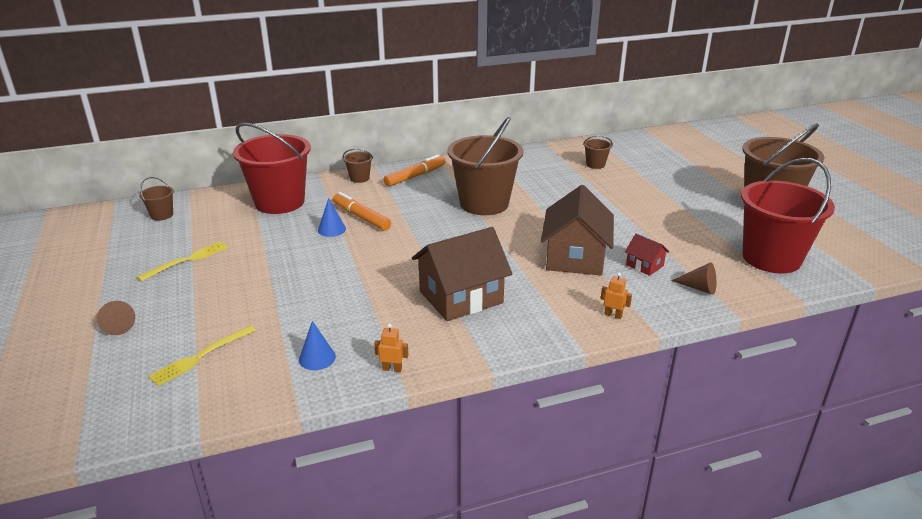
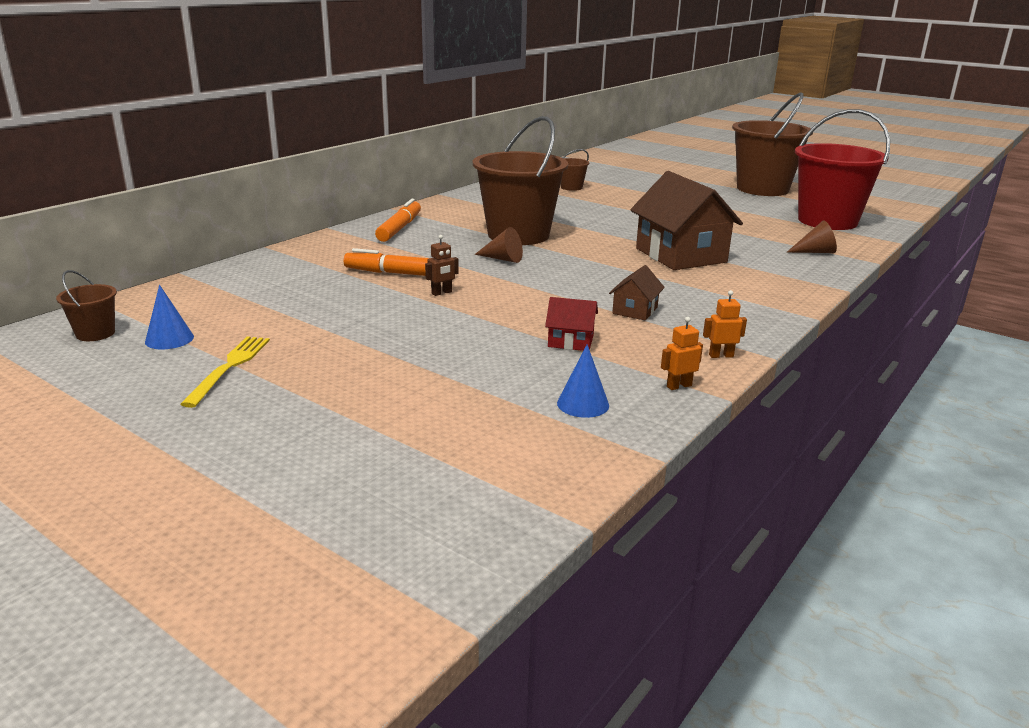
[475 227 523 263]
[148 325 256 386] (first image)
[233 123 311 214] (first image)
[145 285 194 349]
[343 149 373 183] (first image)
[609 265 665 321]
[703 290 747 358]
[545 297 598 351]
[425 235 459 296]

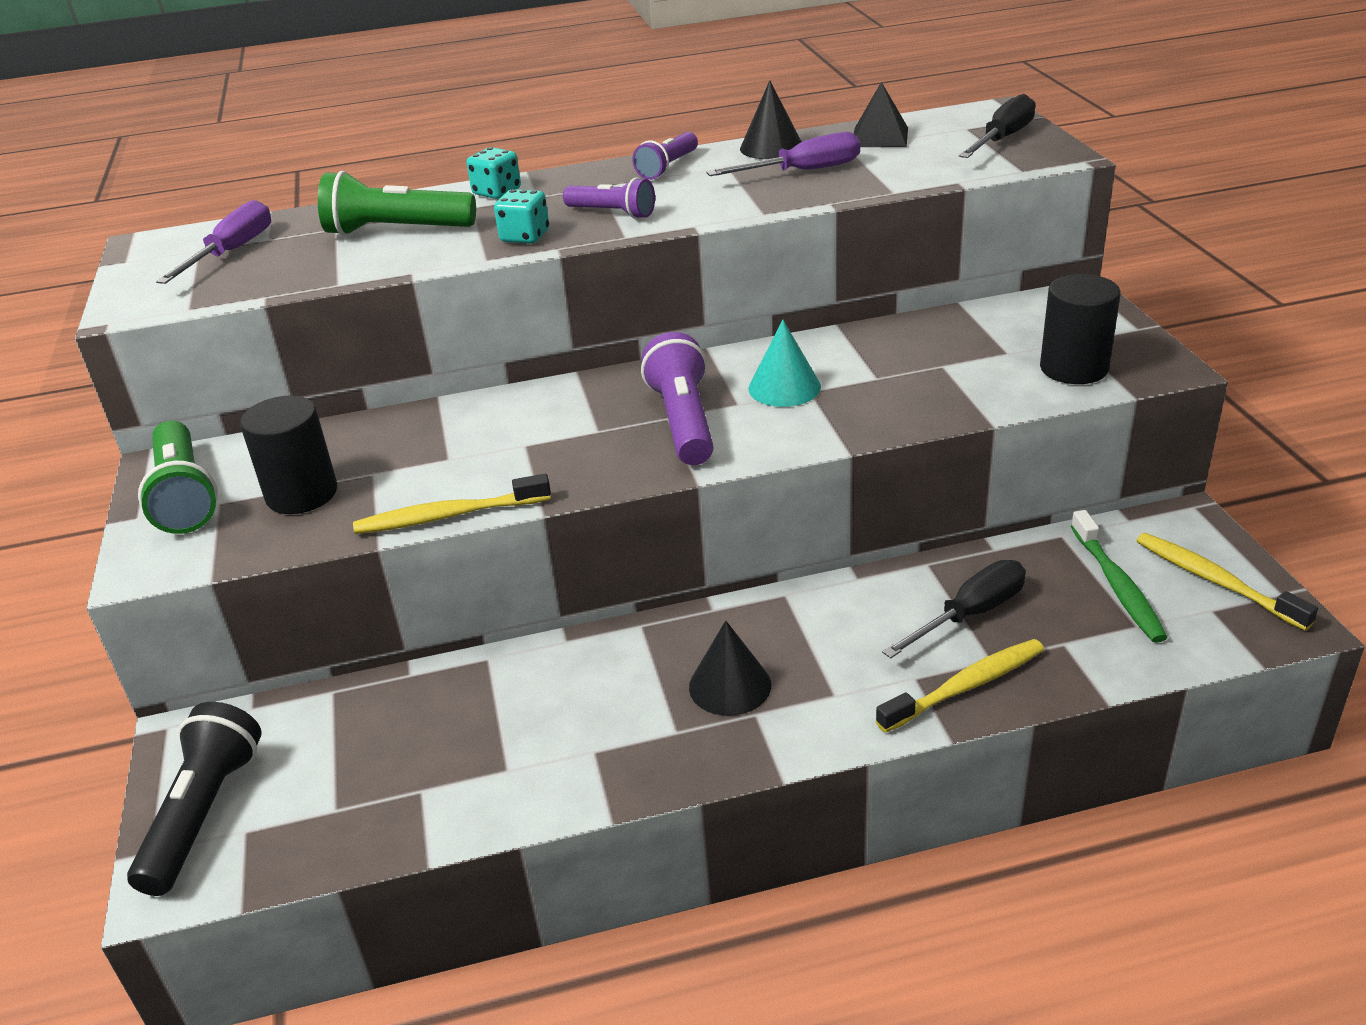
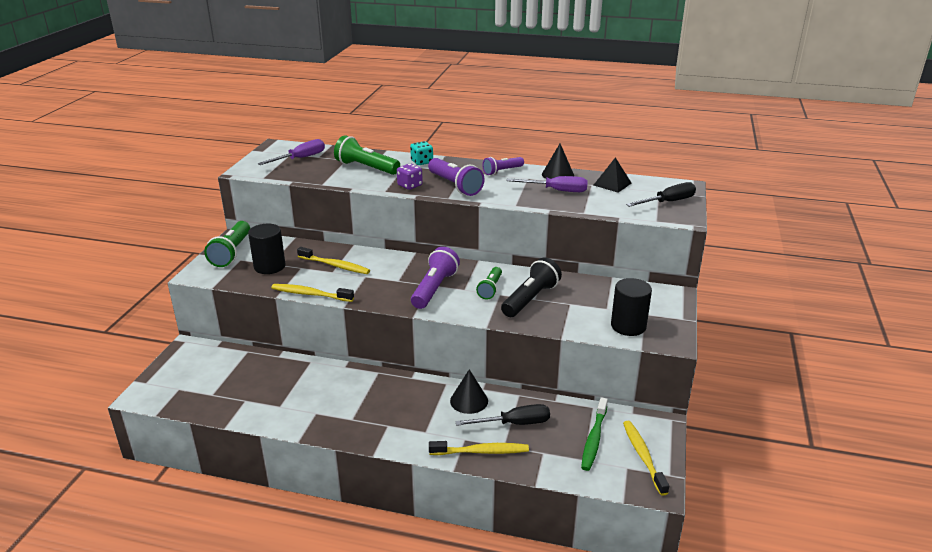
[501 258 562 317]
[397 163 423 190]
[428 158 484 196]
[450 369 488 414]
[476 267 502 299]
[297 247 370 274]

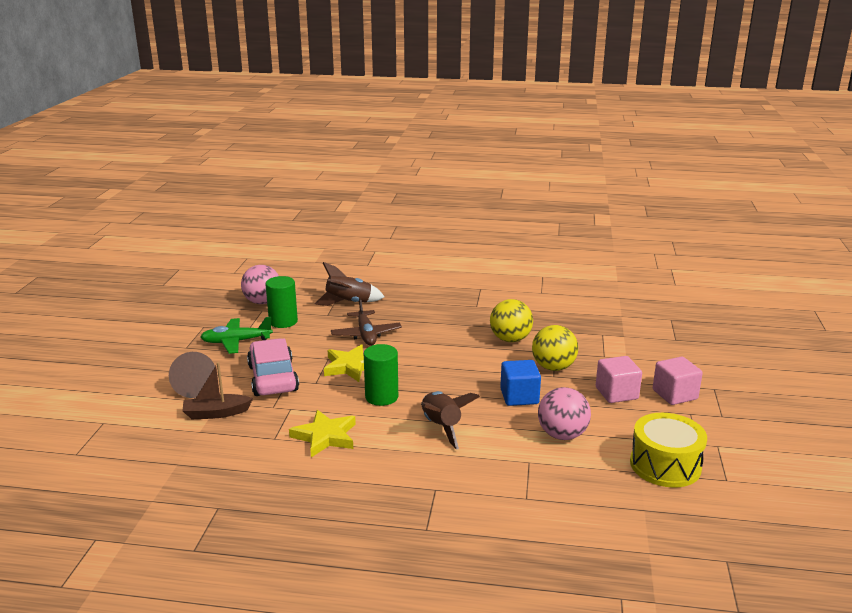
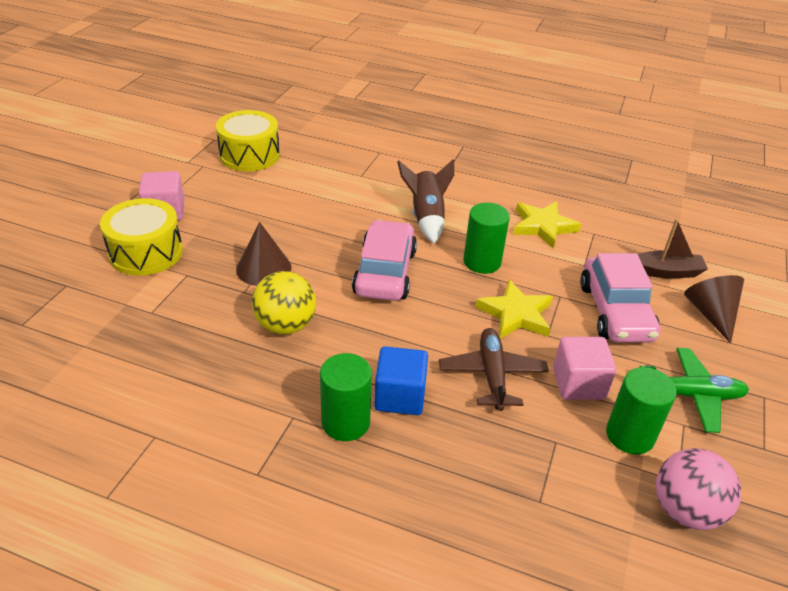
[315 262 384 306] (first image)
[374 346 428 415]
[236 222 291 286]
[538 387 591 440] (first image)
[553 337 616 400]
[100 198 183 275]
[320 353 372 441]
[352 220 417 301]

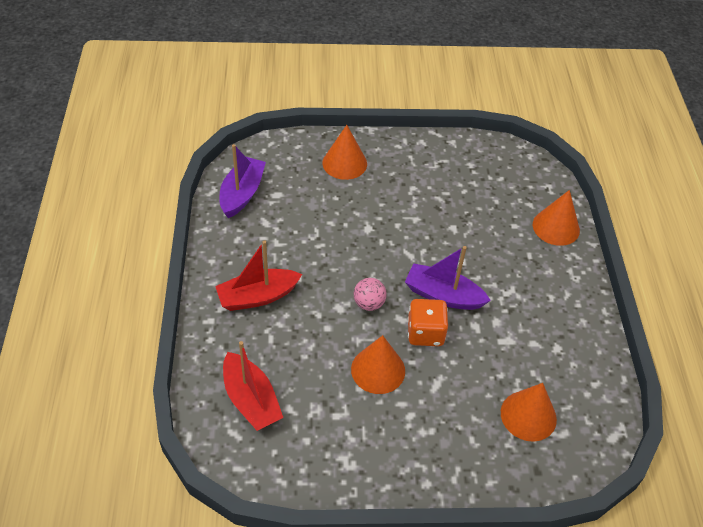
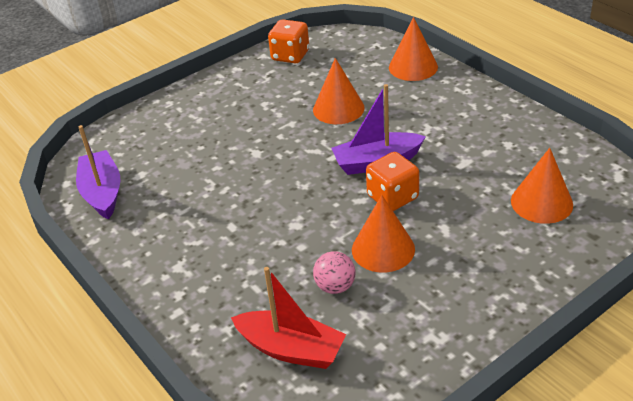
[215 241 302 311] (first image)
[313 58 364 124]
[313 251 356 294]
[268 19 309 64]

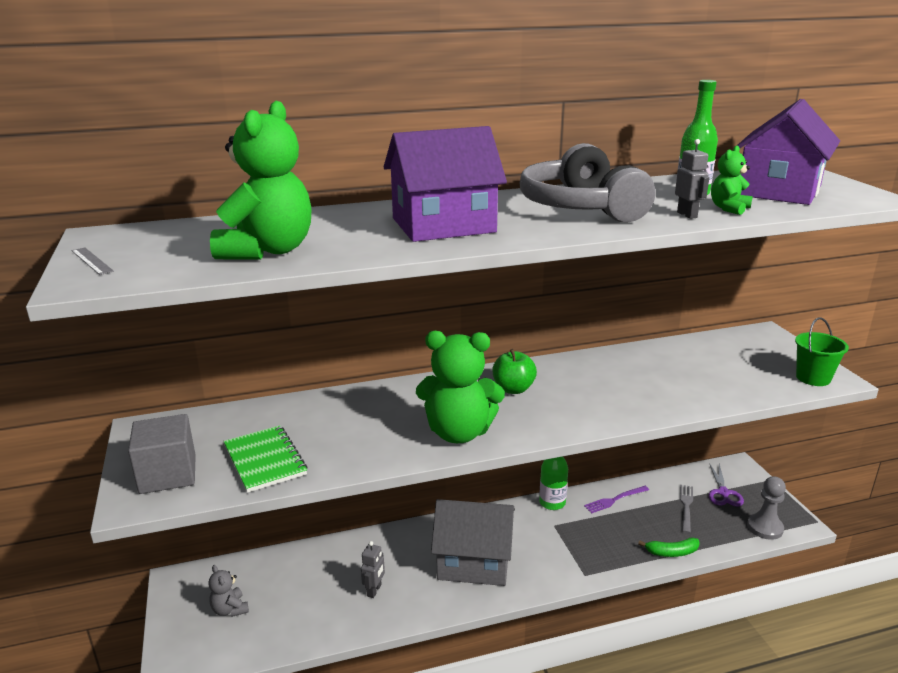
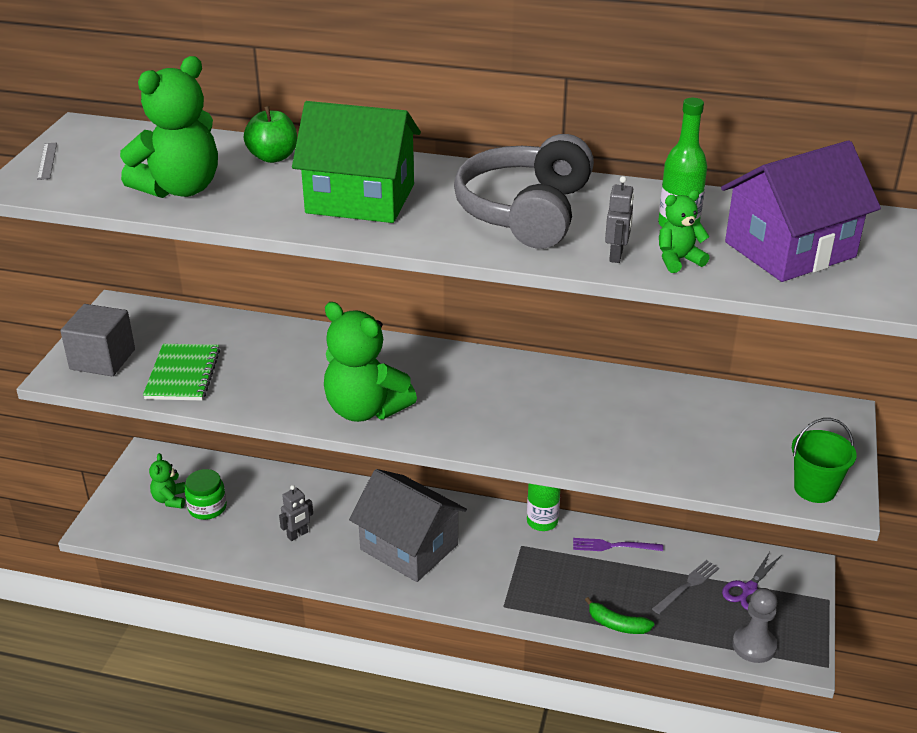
[149 453 186 508]
[292 101 421 223]
[244 106 297 163]
[185 469 227 520]

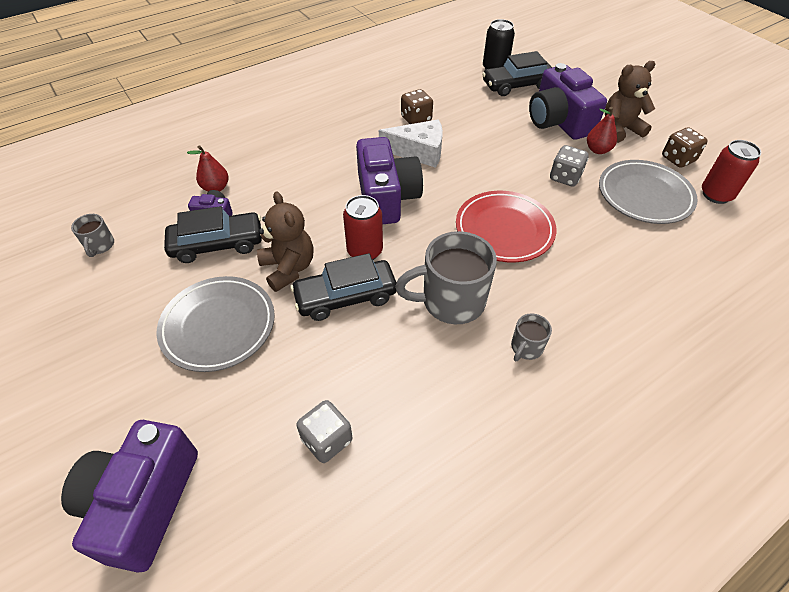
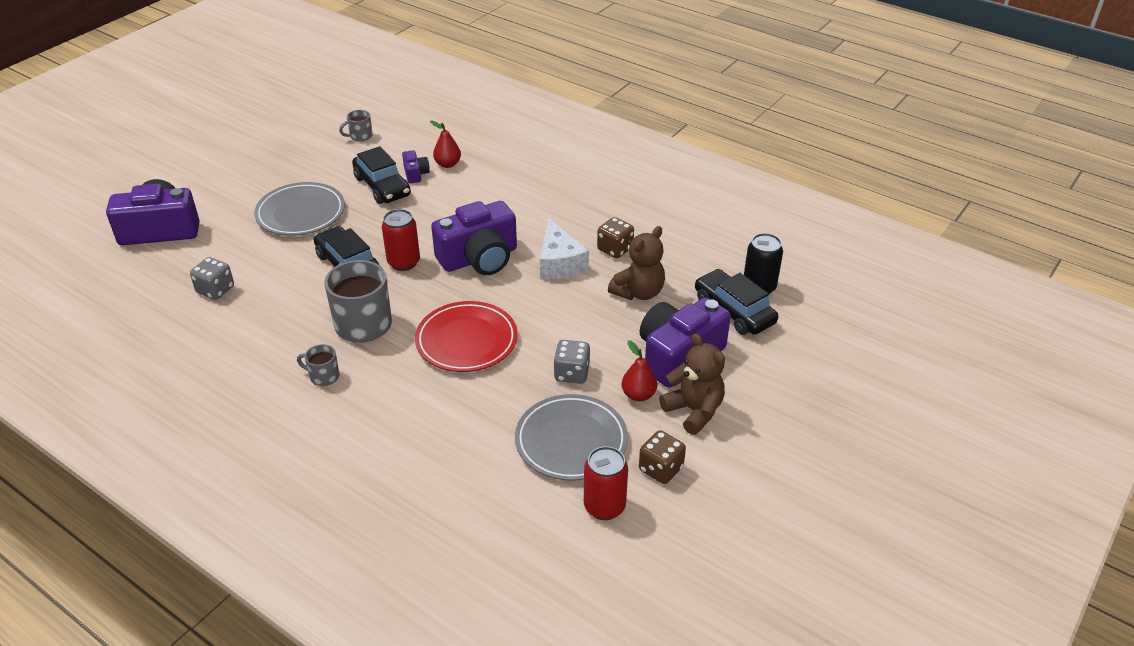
[608 226 665 300]

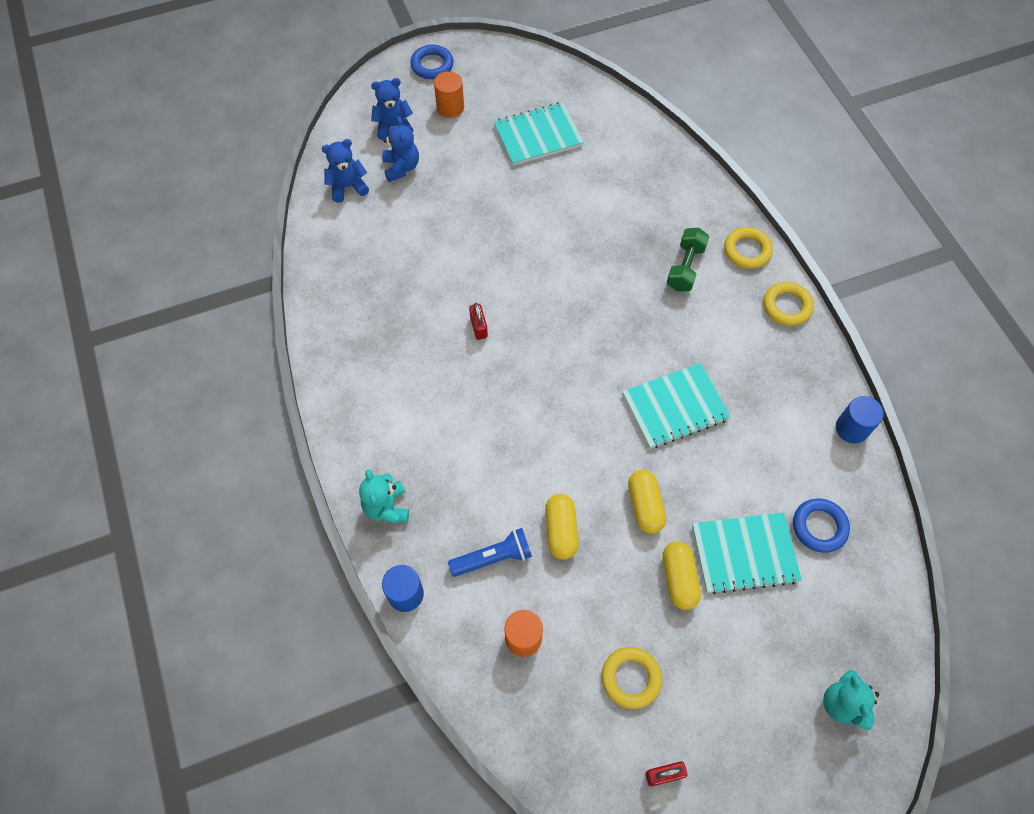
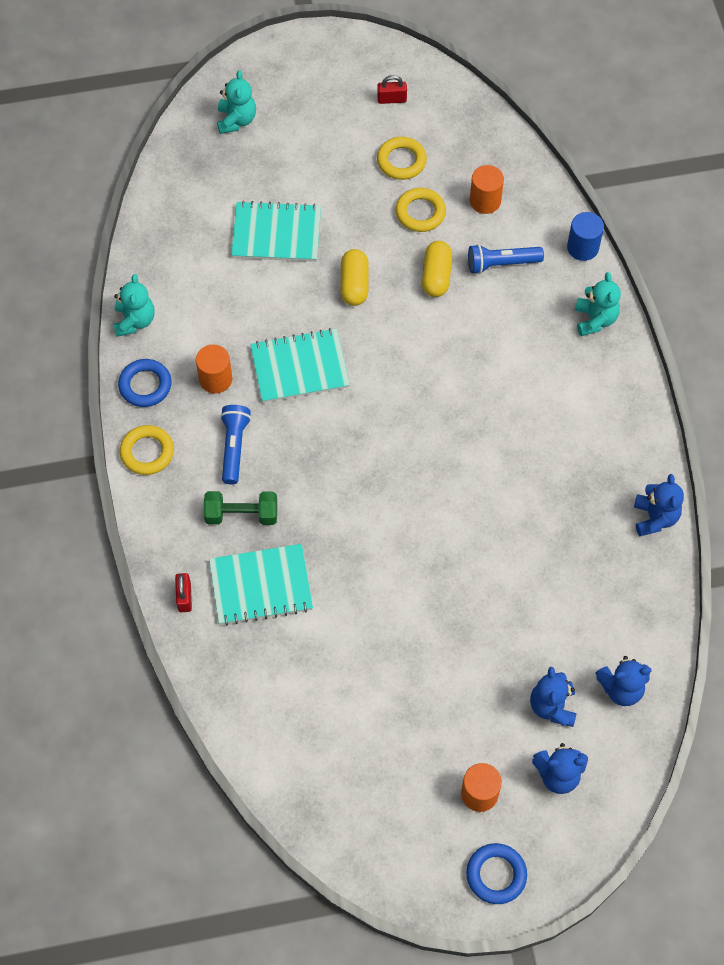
[175 573 192 612]
[209 544 313 626]
[663 541 701 610] (first image)
[204 491 277 525]
[395 188 446 232]
[118 359 172 407]
[113 274 155 337]
[196 345 232 394]
[220 405 251 485]
[634 474 684 536]

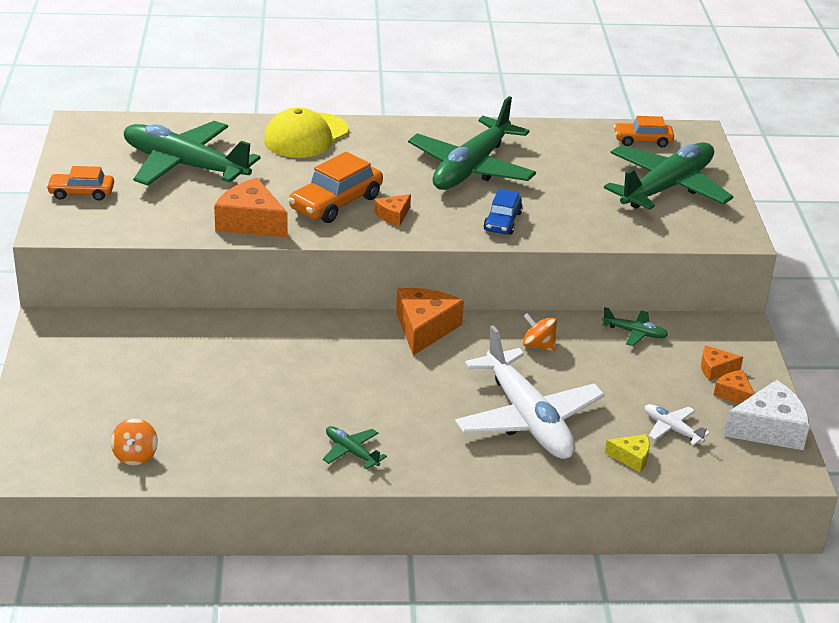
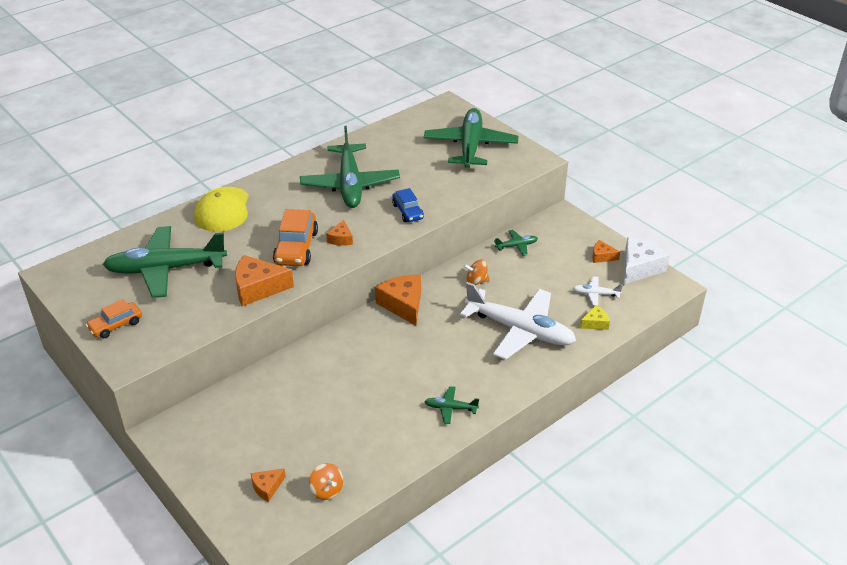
[614 116 674 147] (first image)
[251 468 286 502]

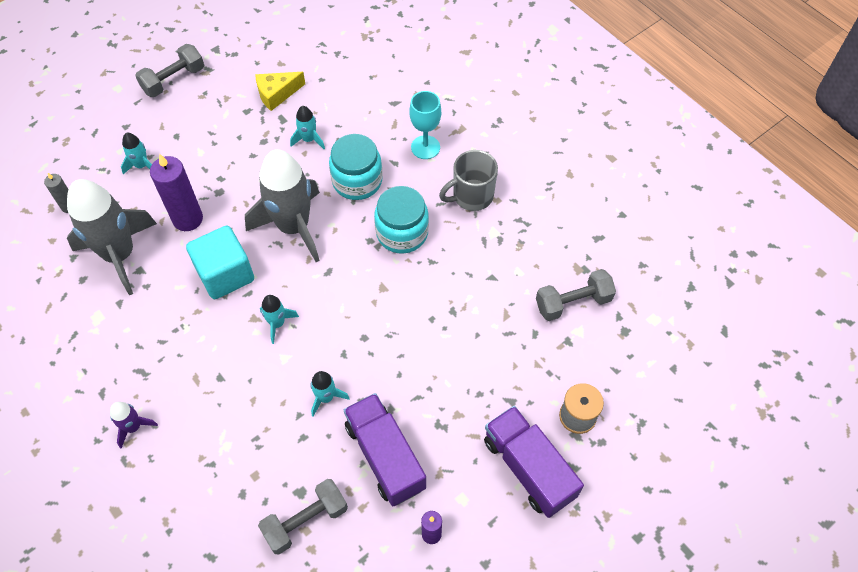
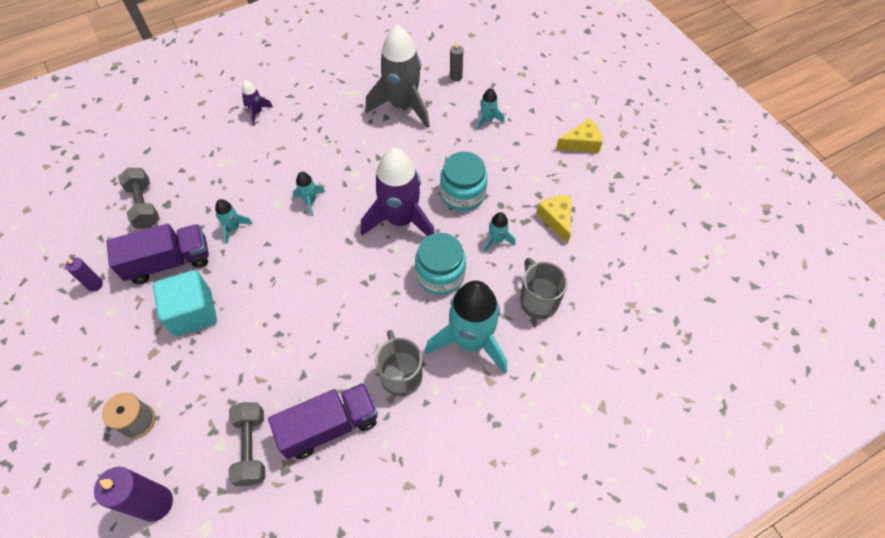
[556 118 603 153]
[94 467 173 522]
[153 270 217 336]
[361 148 435 236]
[440 152 487 211]
[425 280 507 374]
[268 383 378 459]
[520 258 568 319]

